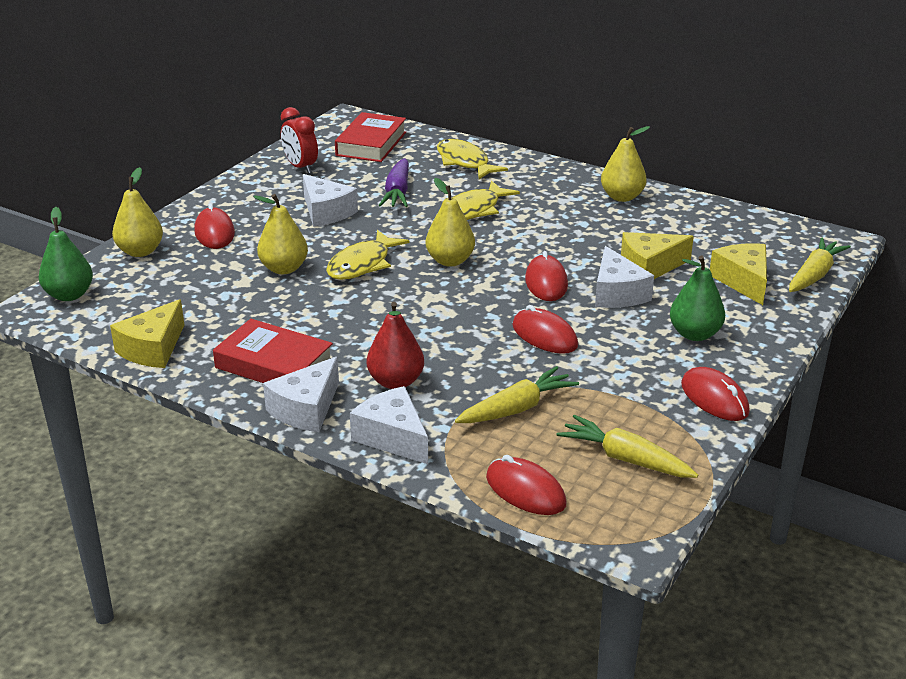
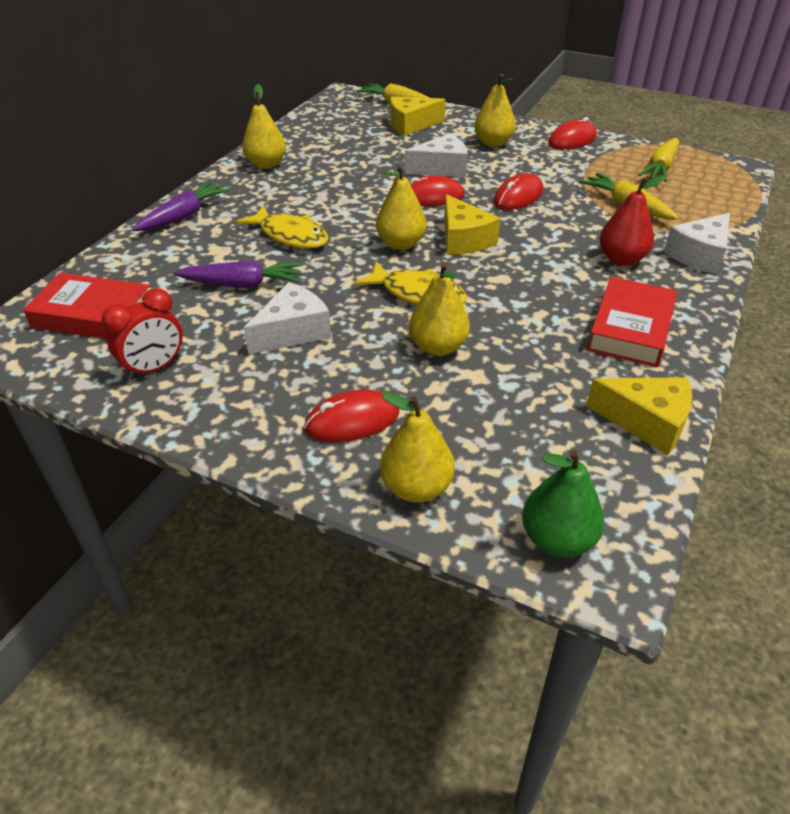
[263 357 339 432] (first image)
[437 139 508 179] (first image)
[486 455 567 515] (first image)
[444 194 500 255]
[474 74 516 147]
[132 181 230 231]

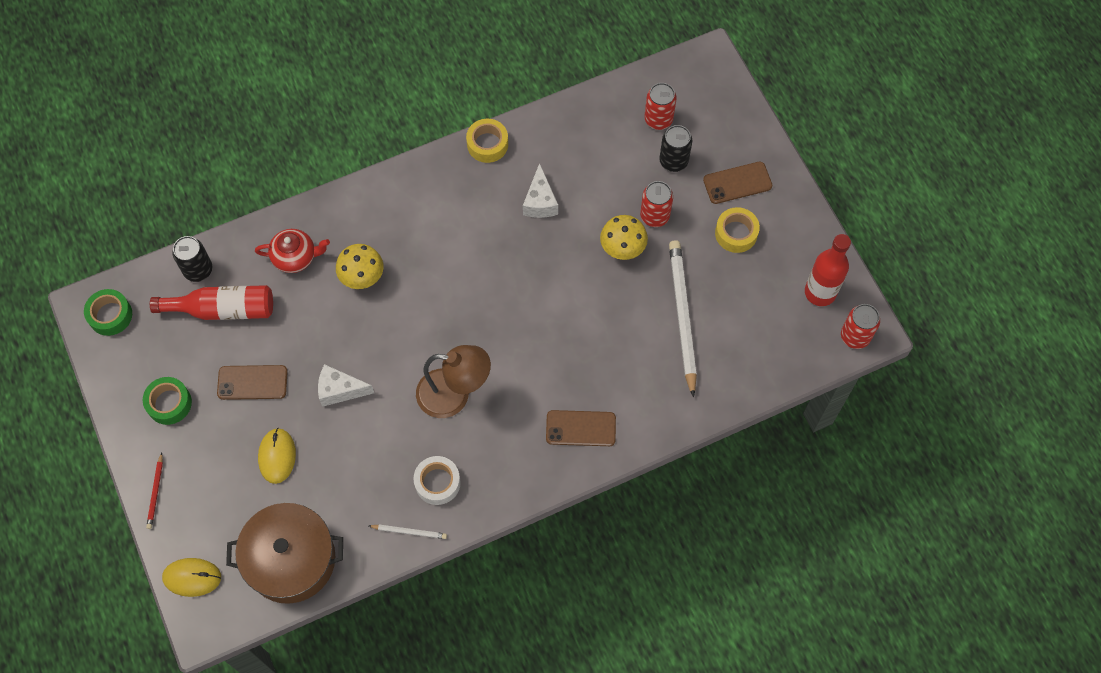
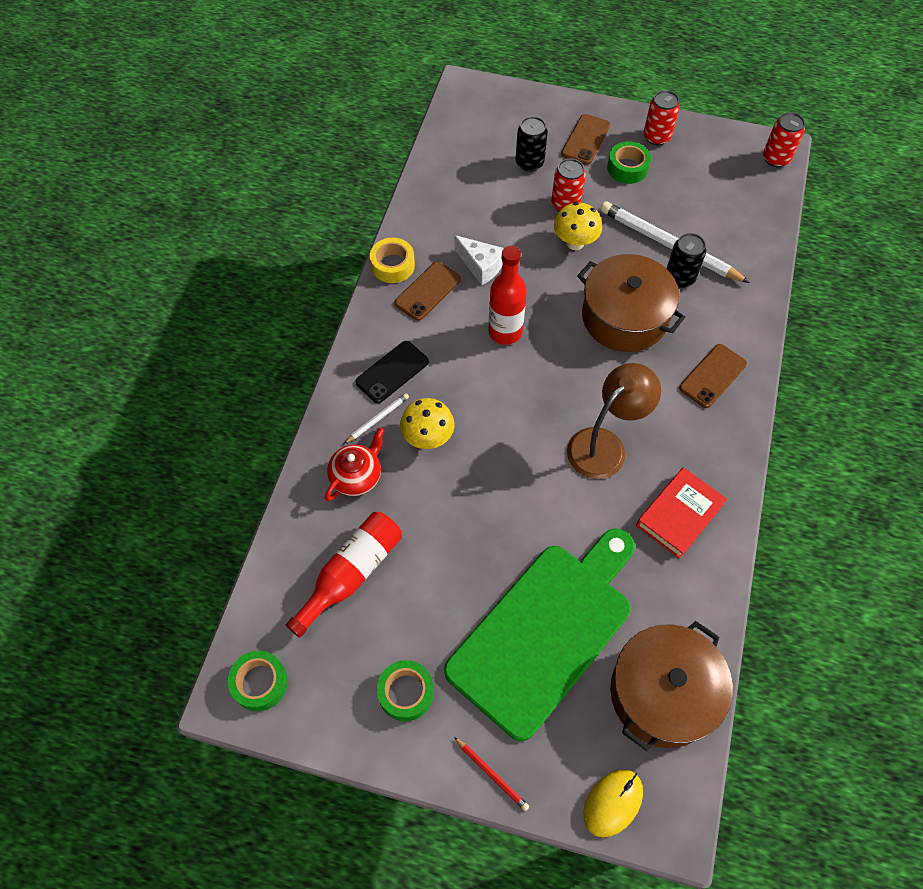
[666 233 706 288]
[395 262 461 321]
[444 528 635 741]
[318 364 374 407] (first image)
[344 393 409 444]
[636 467 727 559]
[644 90 680 145]
[607 141 651 184]
[488 246 527 345]
[355 341 429 403]
[577 254 685 352]

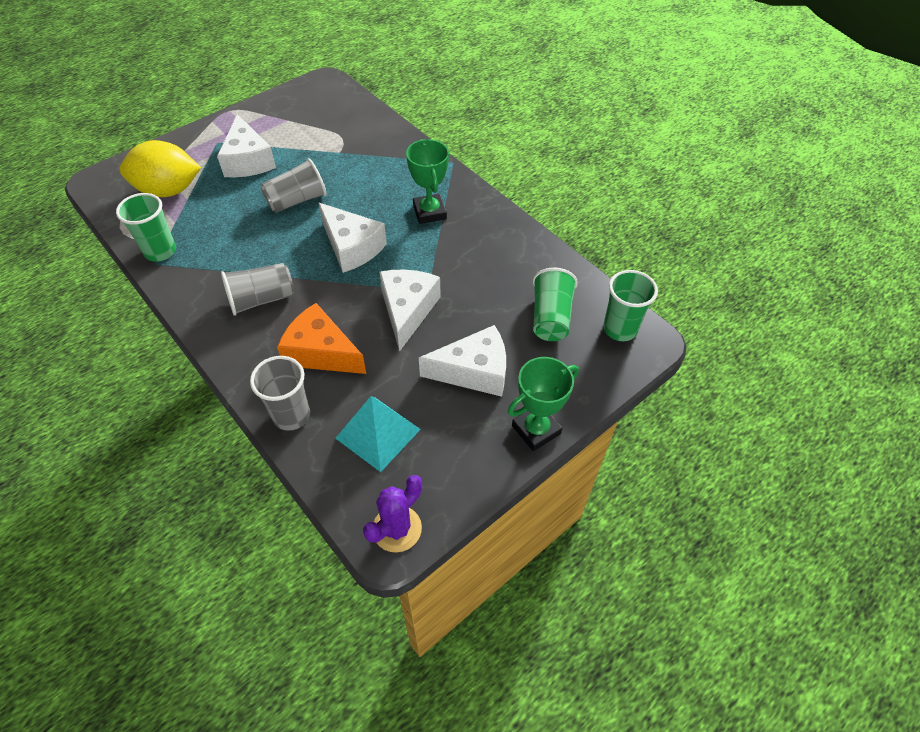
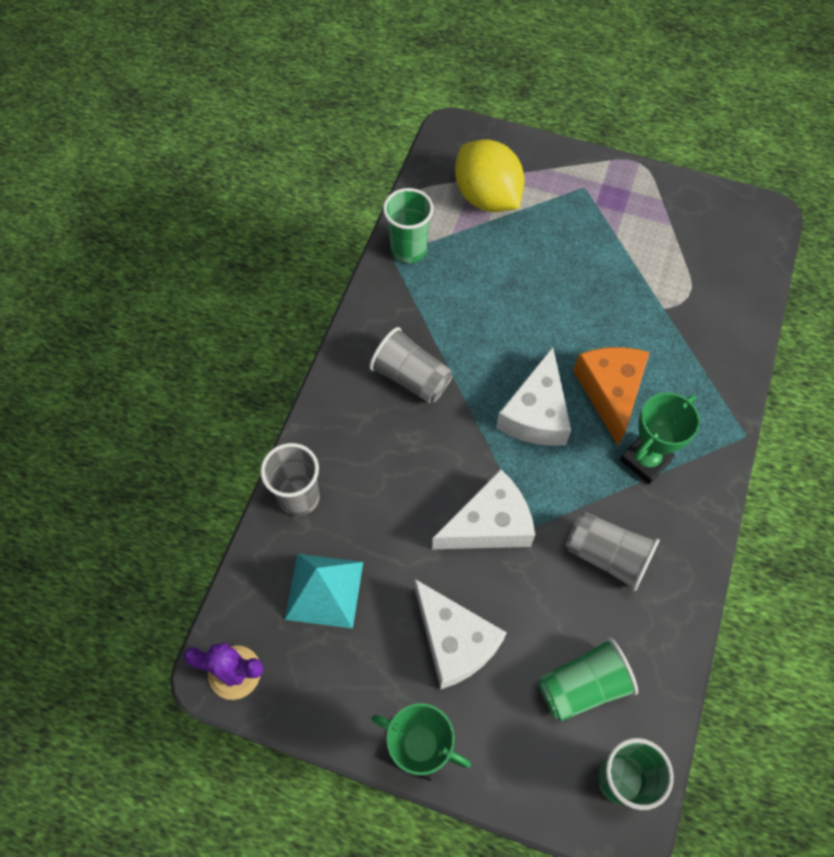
[217 114 276 177] (first image)
[566 512 660 591]
[573 347 650 446]

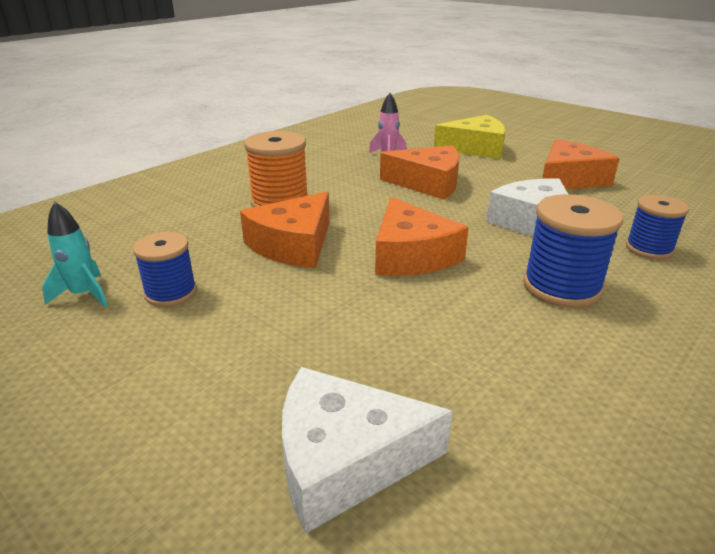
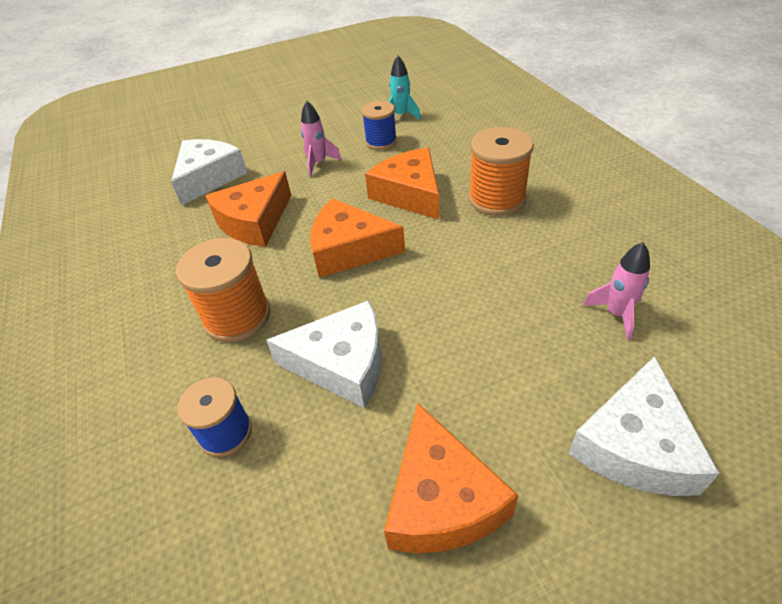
[205 171 291 247]
[568 356 720 496]
[176 238 271 342]
[301 101 342 177]

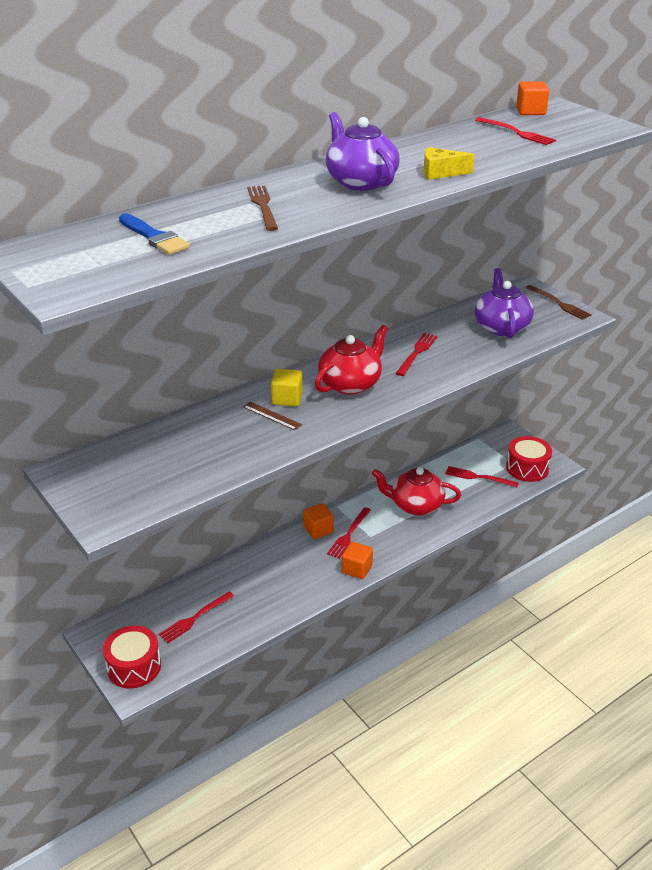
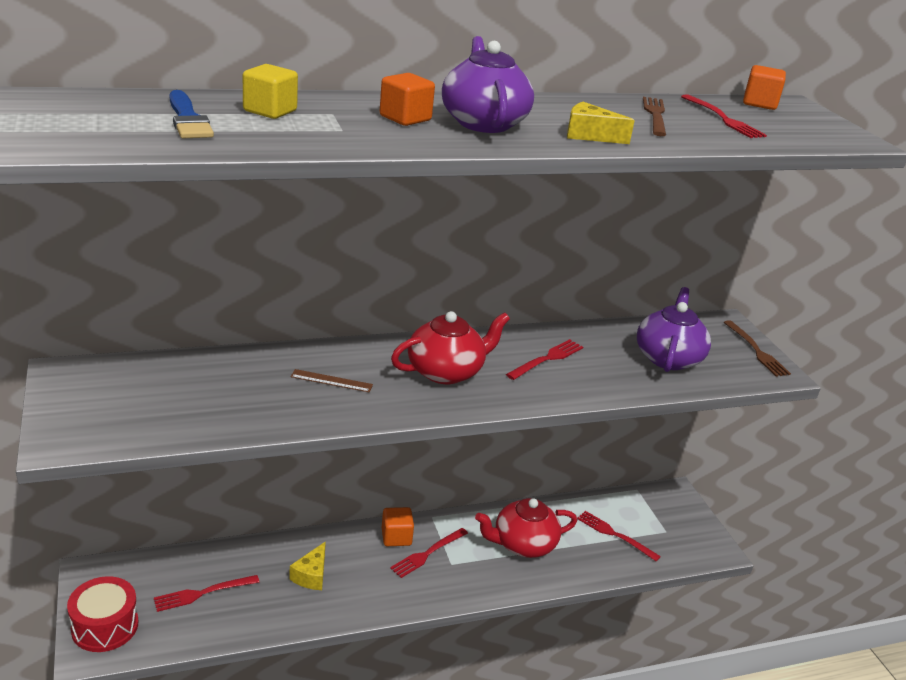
[291 369 373 392]
[643 97 666 136]
[243 64 298 119]
[380 73 435 126]
[475 498 577 558]
[506 436 552 482] (first image)
[289 541 326 590]

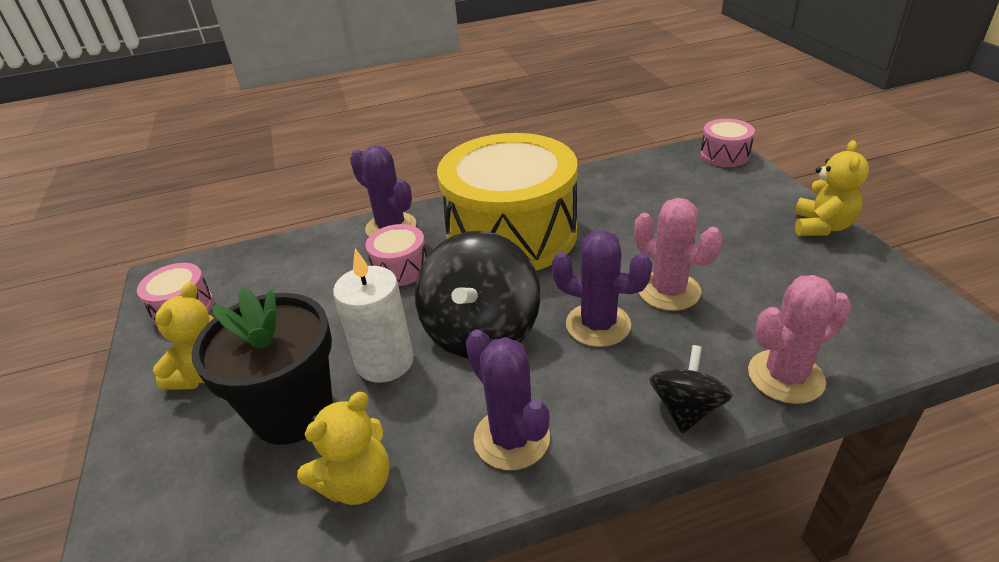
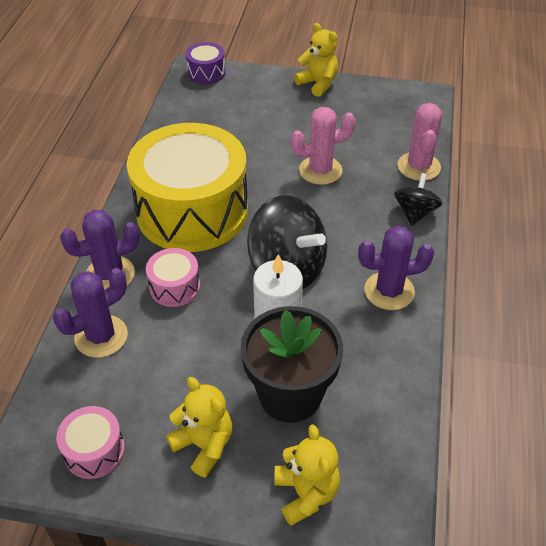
[275 424 340 526]
[53 268 128 358]
[394 173 443 225]
[185 42 226 84]

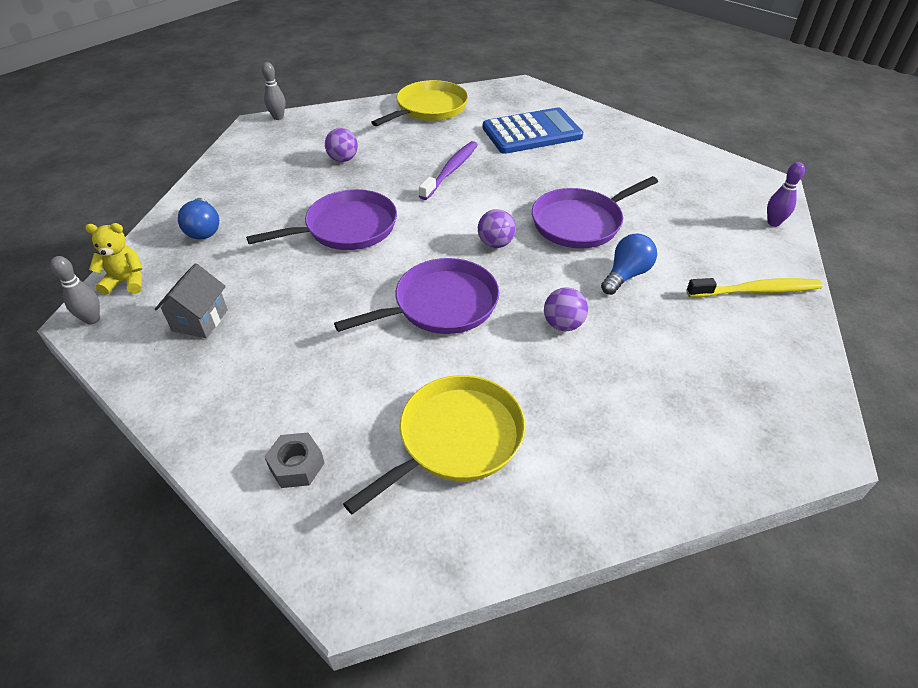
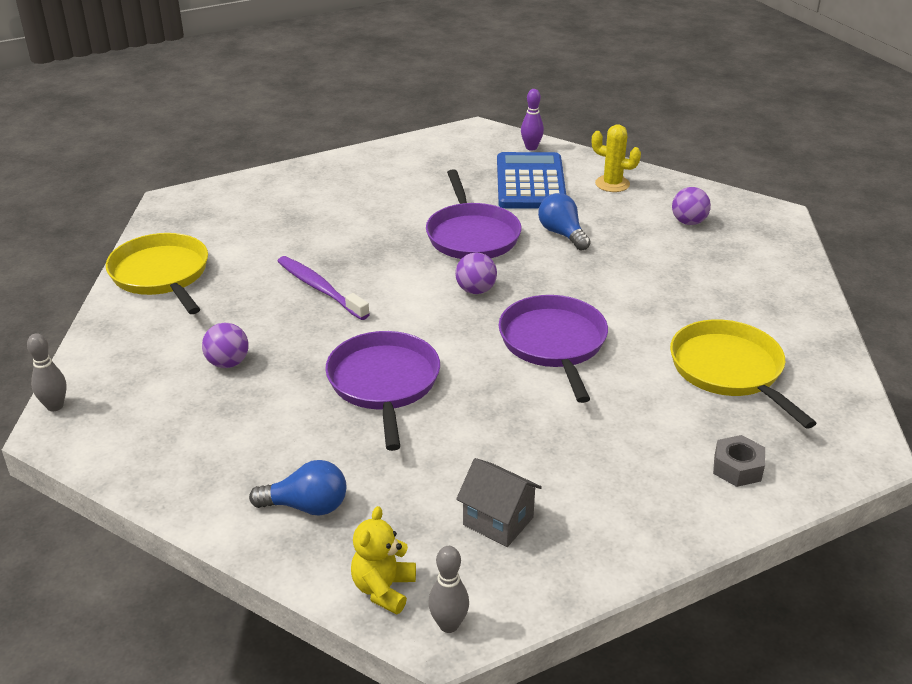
[497 152 566 209]
[672 187 711 225]
[592 124 641 192]

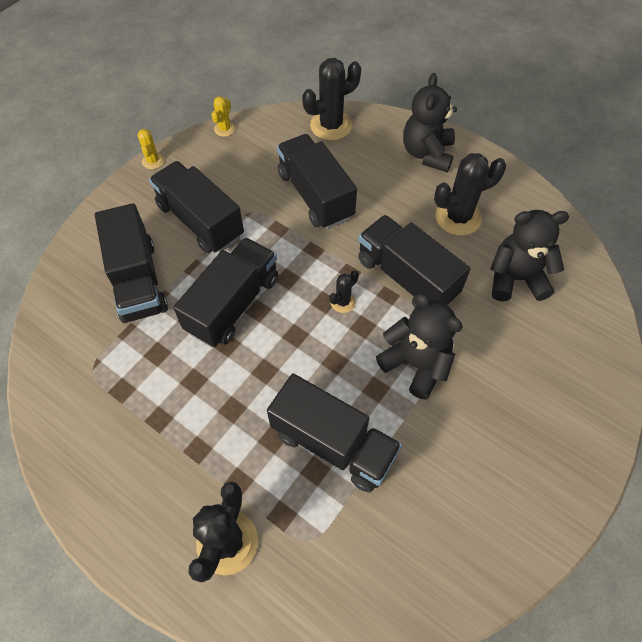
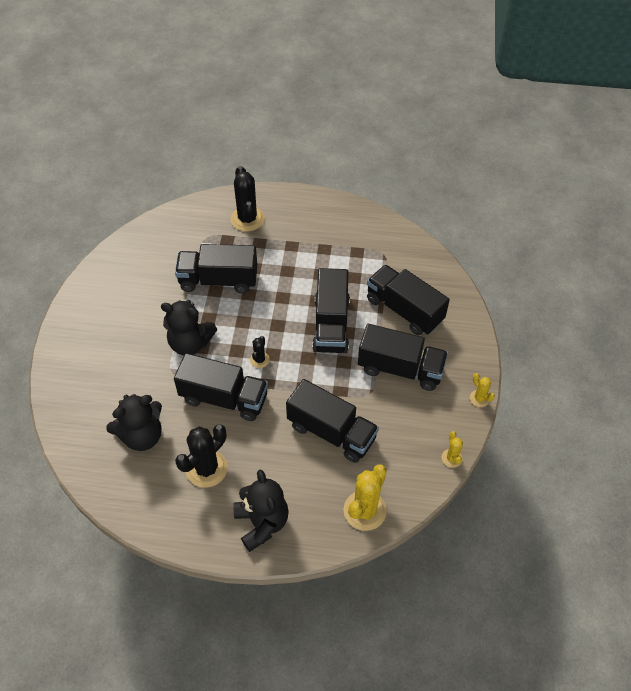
[344 464 387 531]

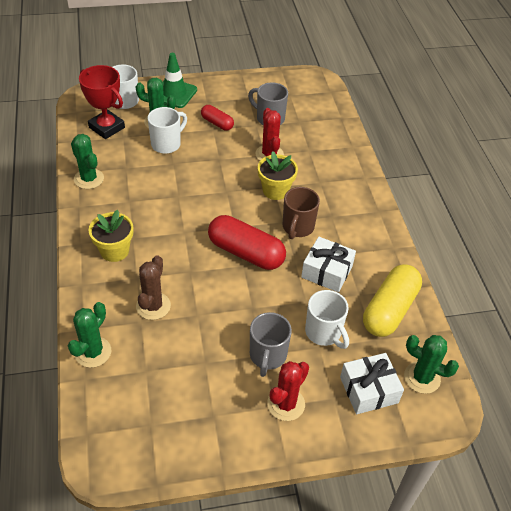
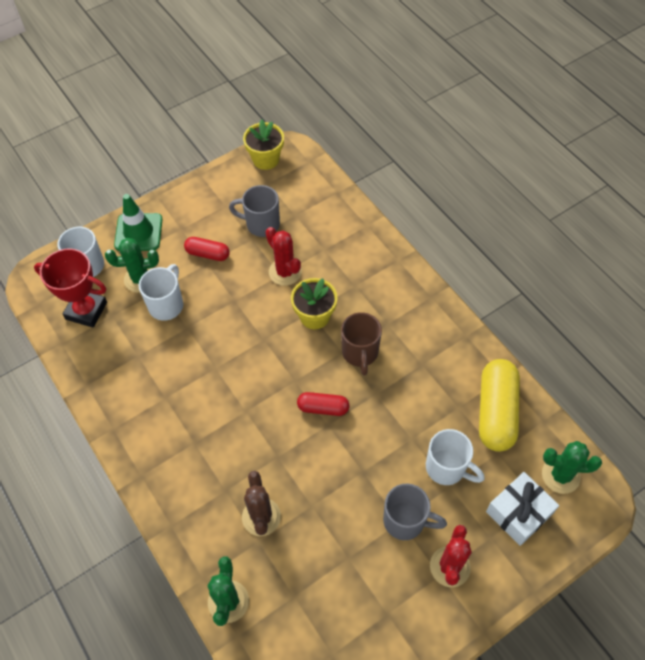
[71 134 104 189] (first image)
[243 119 284 170]
[297 392 349 416]
[383 484 447 540]
[301 237 356 292] (first image)

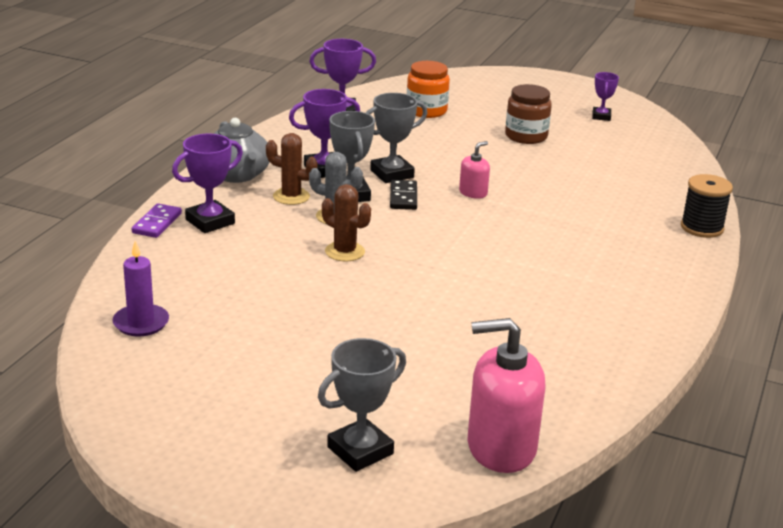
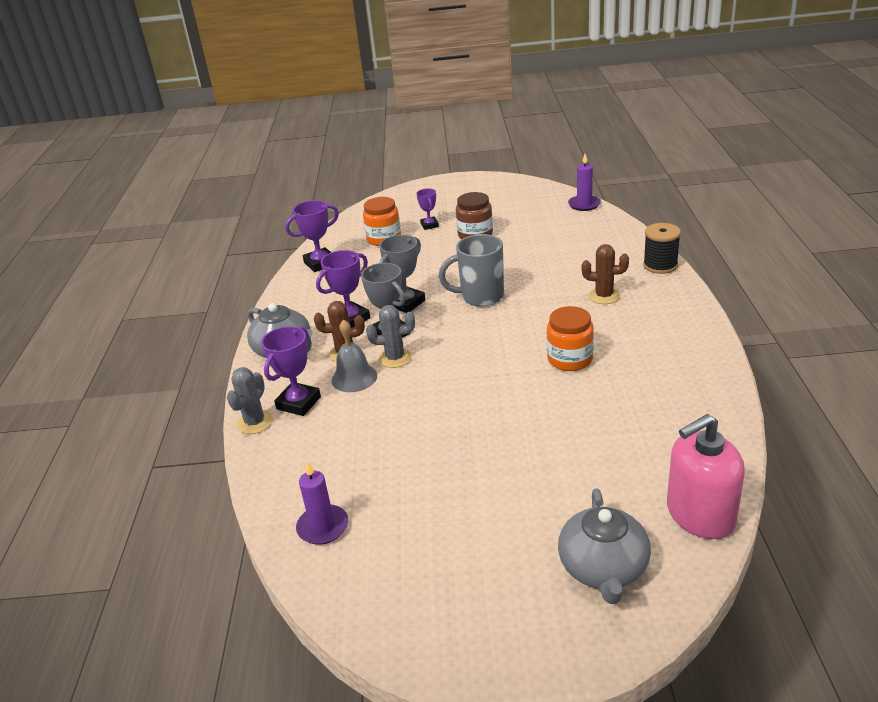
[227 367 273 434]
[558 489 651 604]
[582 244 629 304]
[390 180 417 210] (first image)
[439 234 504 307]
[416 189 439 230]
[331 319 377 392]
[547 306 594 371]
[568 154 601 211]

